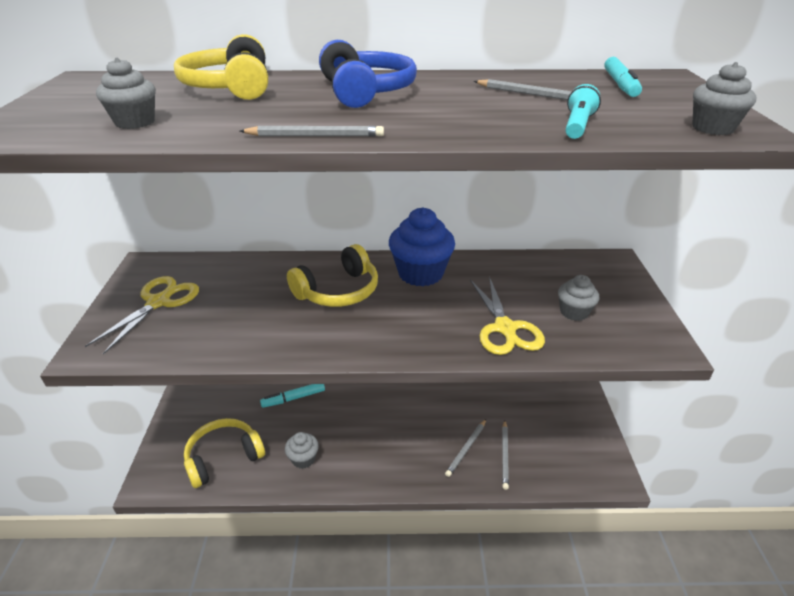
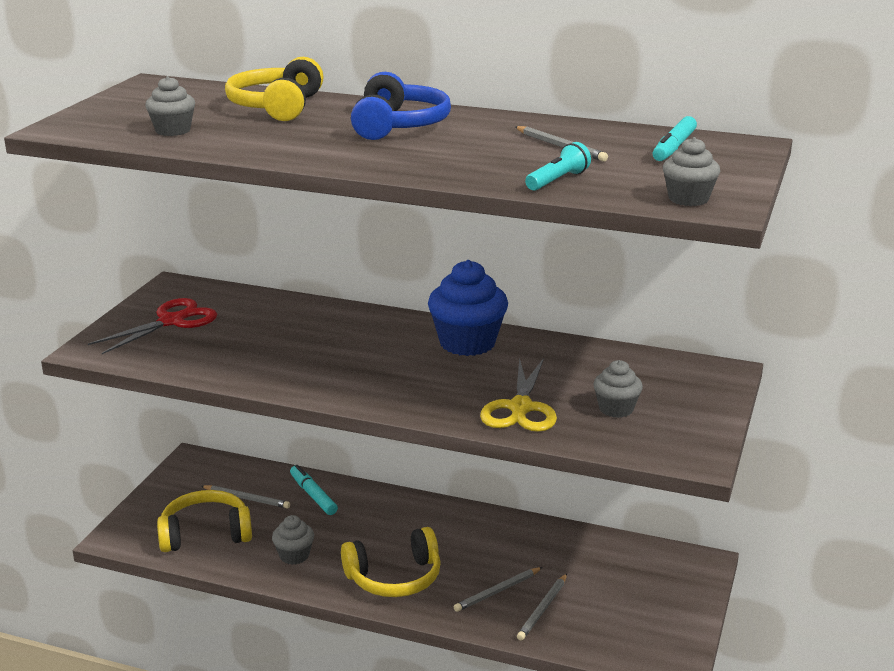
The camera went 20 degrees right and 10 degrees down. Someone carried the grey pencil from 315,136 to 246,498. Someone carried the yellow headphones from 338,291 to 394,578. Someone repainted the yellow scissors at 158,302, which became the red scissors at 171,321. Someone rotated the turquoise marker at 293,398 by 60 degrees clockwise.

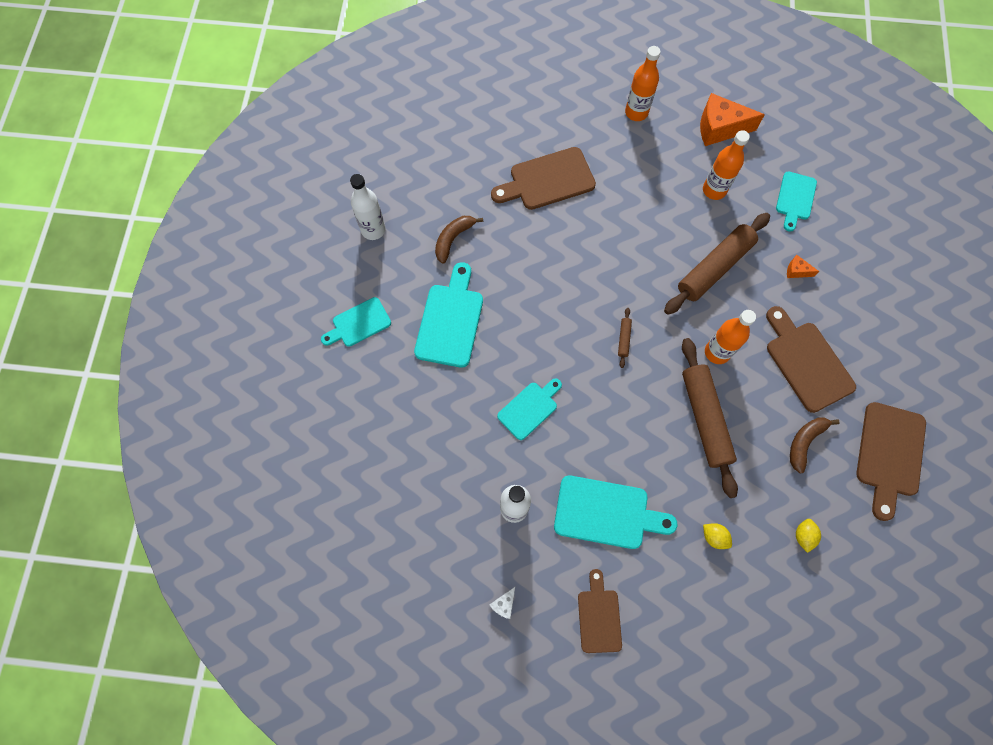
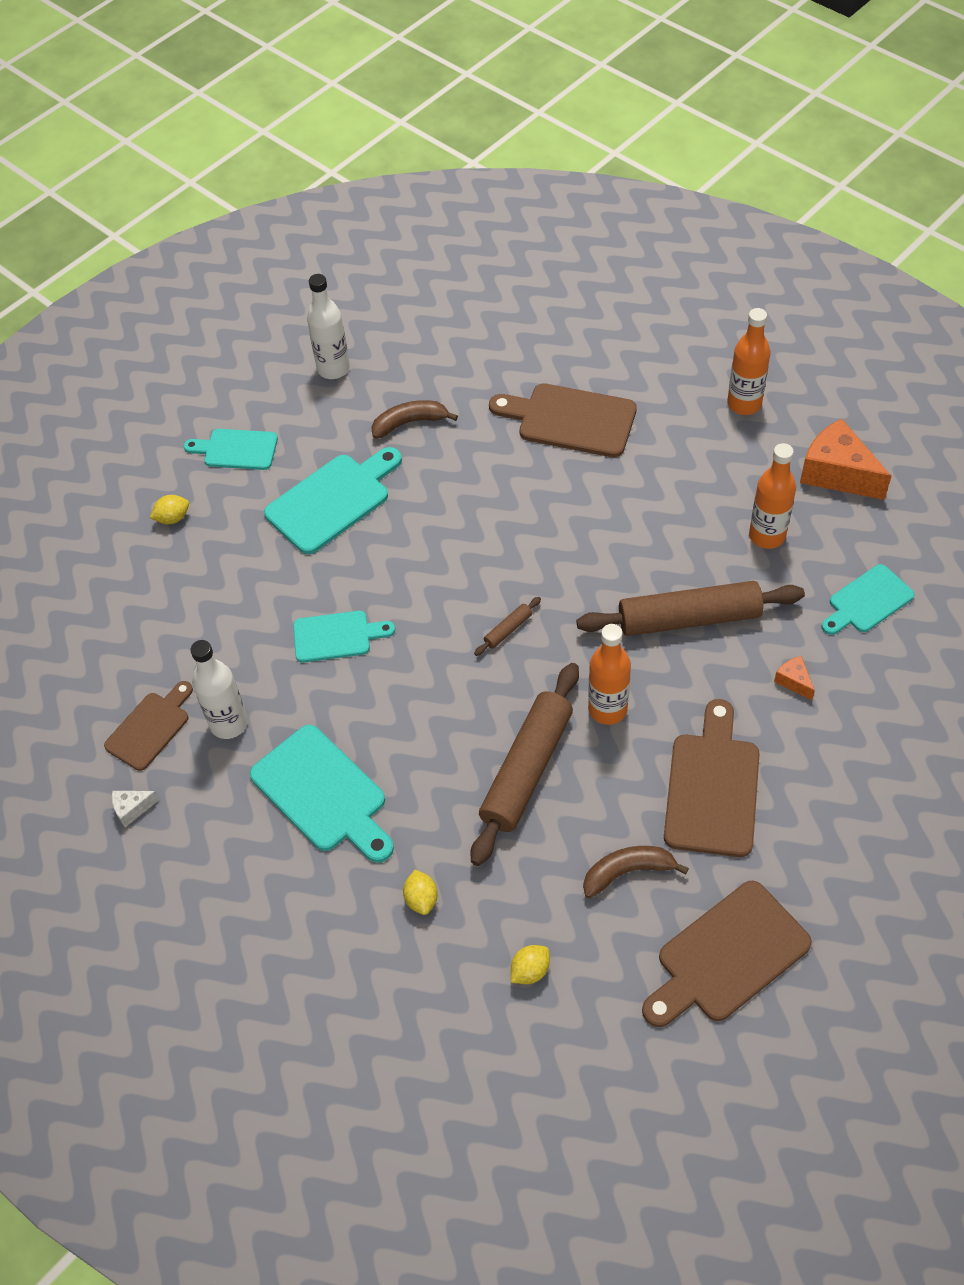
The camera went 40 degrees right and 15 degrees down. Someone carried the brown cutting board from 599,616 to 150,728. Someone put down the yellow lemon at 173,518.

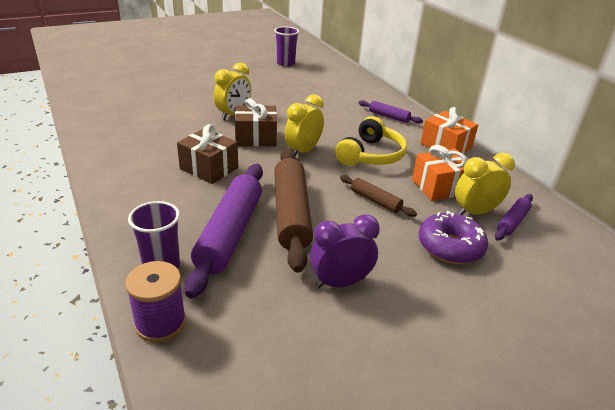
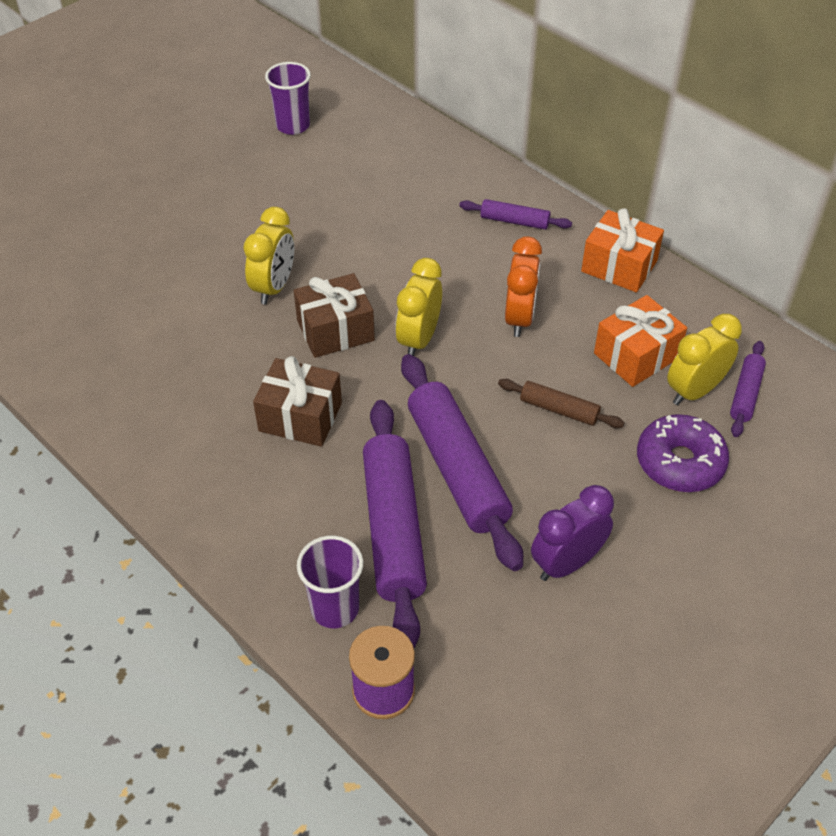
The camera went 15 degrees left and 15 degrees up. Someone swapped the yellow headphones at 371,155 for the orange clock at 519,318. Someone repainted the brown rolling pin at 291,214, which became the purple rolling pin at 457,468.

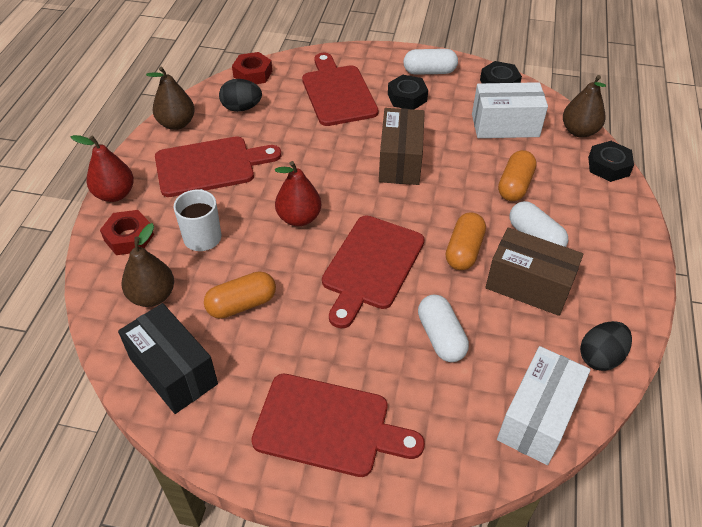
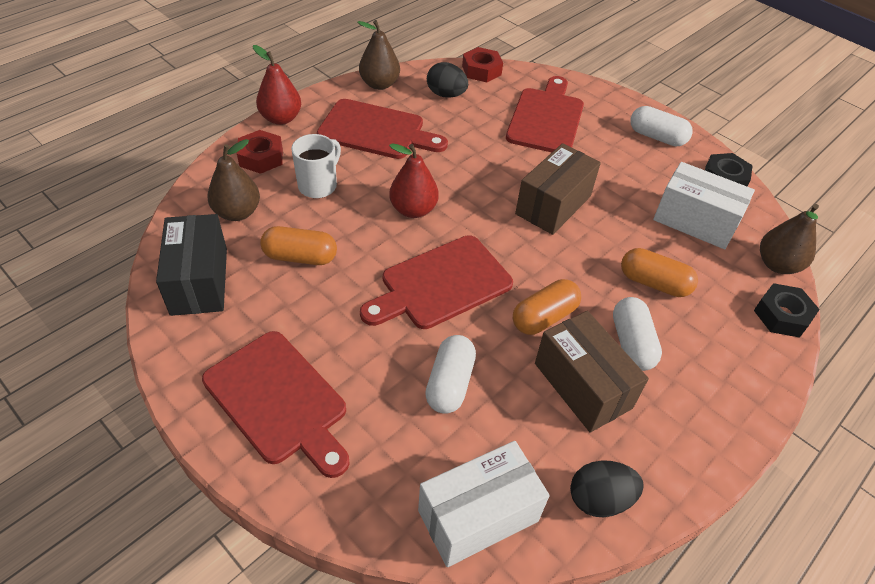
The camera went 30 degrees right and 0 degrees up. Someone took away the black nut at 407,97. Someone rotated the orange capsule at 514,185 by 60 degrees clockwise.

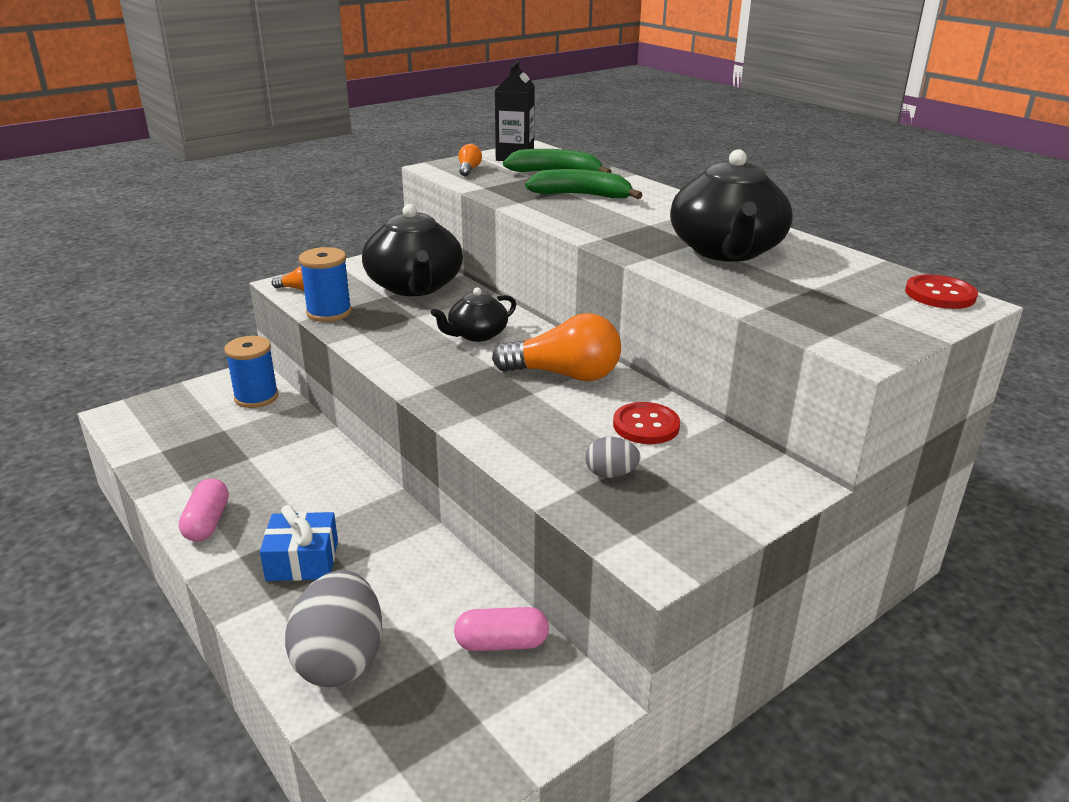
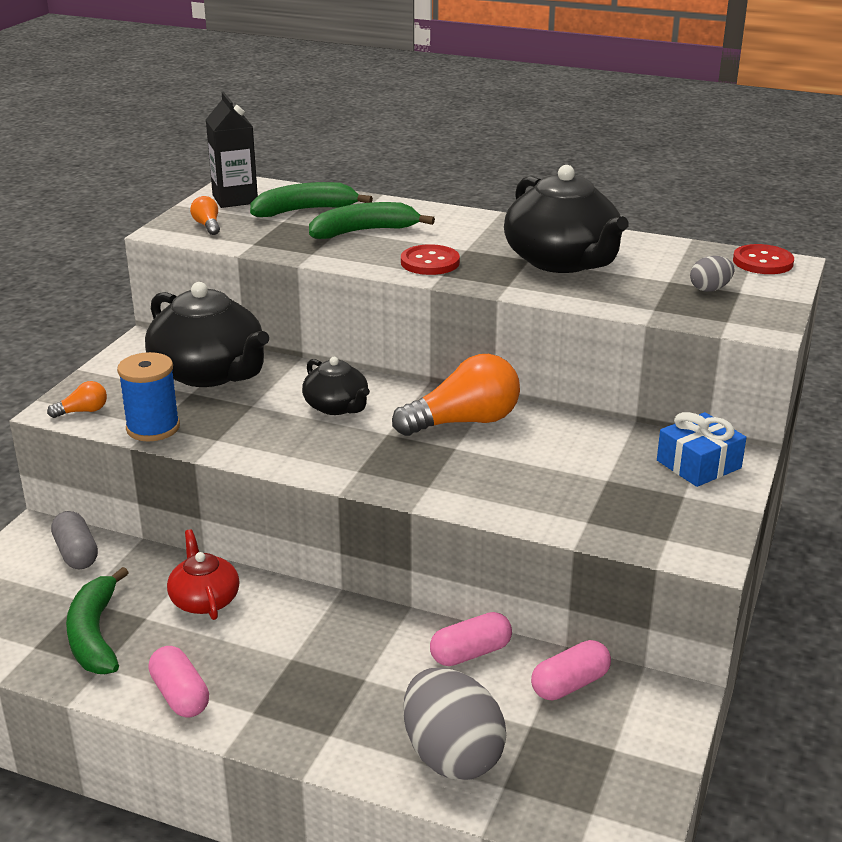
The camera went 30 degrees left and 0 degrees up. Someone rotated the black teapot at 477,334 by 60 degrees counterclockwise. Someone swapped the blue spool at 256,397 for the grey capsule at 76,553. Someone carried the red button from 646,425 to 430,262. Someone carried the grey egg from 610,474 to 710,289. Someone carried the blue gift from 302,560 to 698,464. Someone put down the red teapot at 204,600. Someone put down the green banana at 95,635. Someone put down the pink capsule at 470,653.

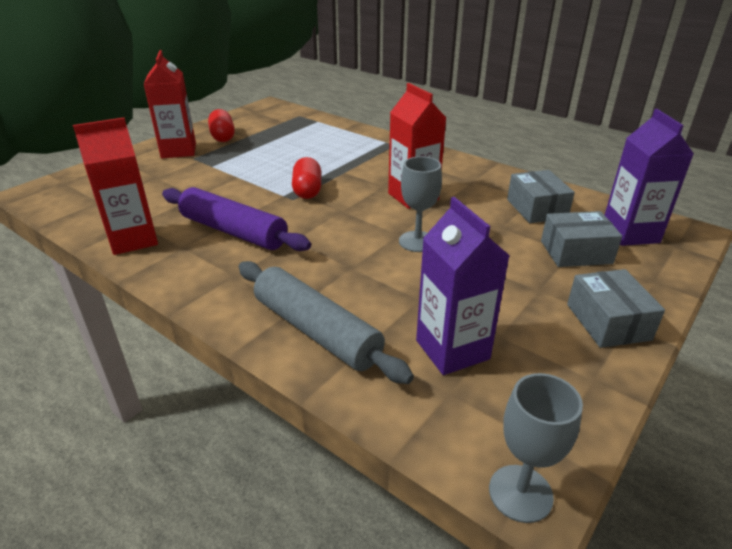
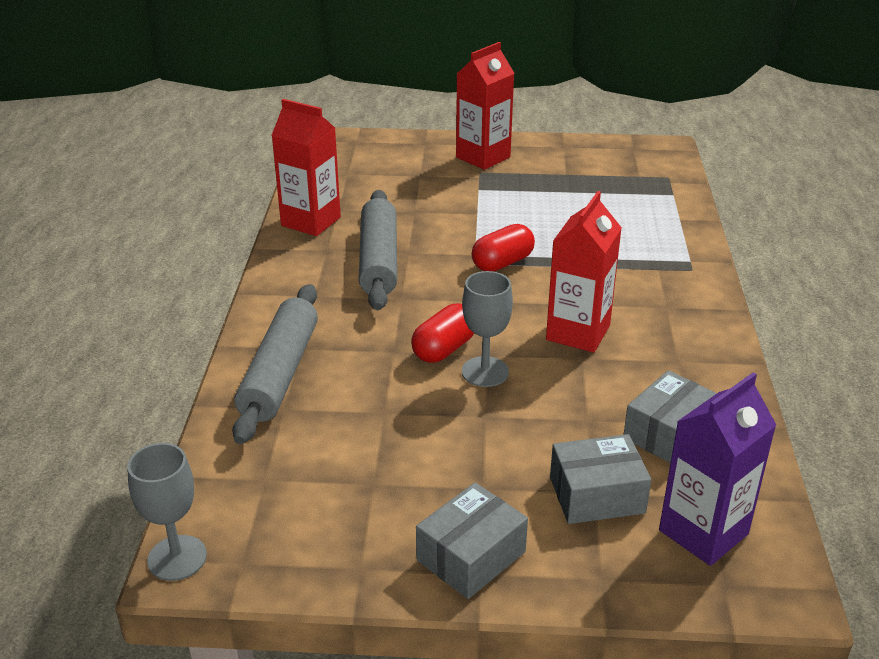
The camera went 55 degrees right and 0 degrees up. Someone carried the red capsule from 223,136 to 444,349. Someone repainted the purple rolling pin at 233,231, which became the grey rolling pin at 379,260. Someone took away the purple carton at 452,349. Someone rotated the grey box at 576,252 by 60 degrees counterclockwise.

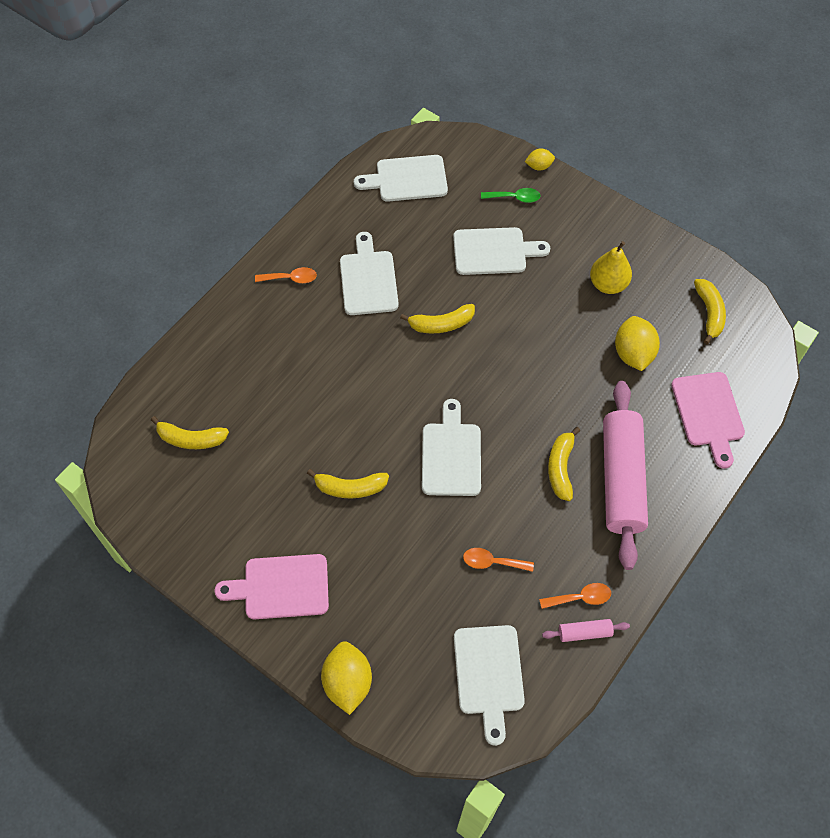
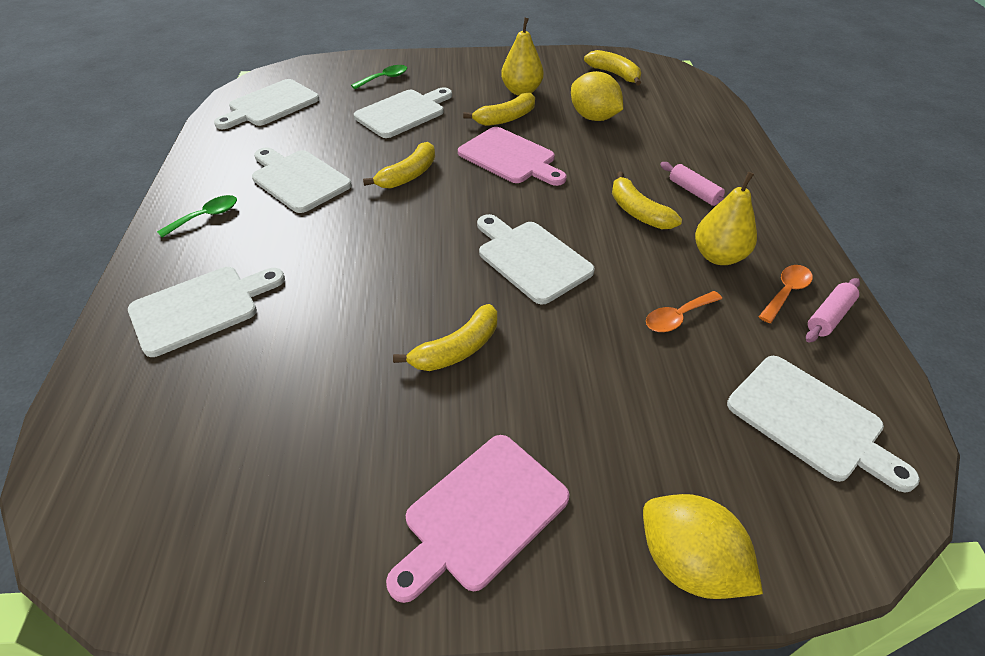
The camera went 40 degrees left and 15 degrees down. Someone took away the yellow lemon at 539,166. Someone repainted the orange spoon at 291,278, which became the green spoon at 206,217. Someone carried the pink cutting board from 708,413 to 510,157. Someone scaled the pink rolling pin at 621,479 by 0.41. Someone carried the yellow banana from 191,439 to 505,118. Someone put down the yellow pear at 718,256. Someone put down the white cutting board at 201,308.

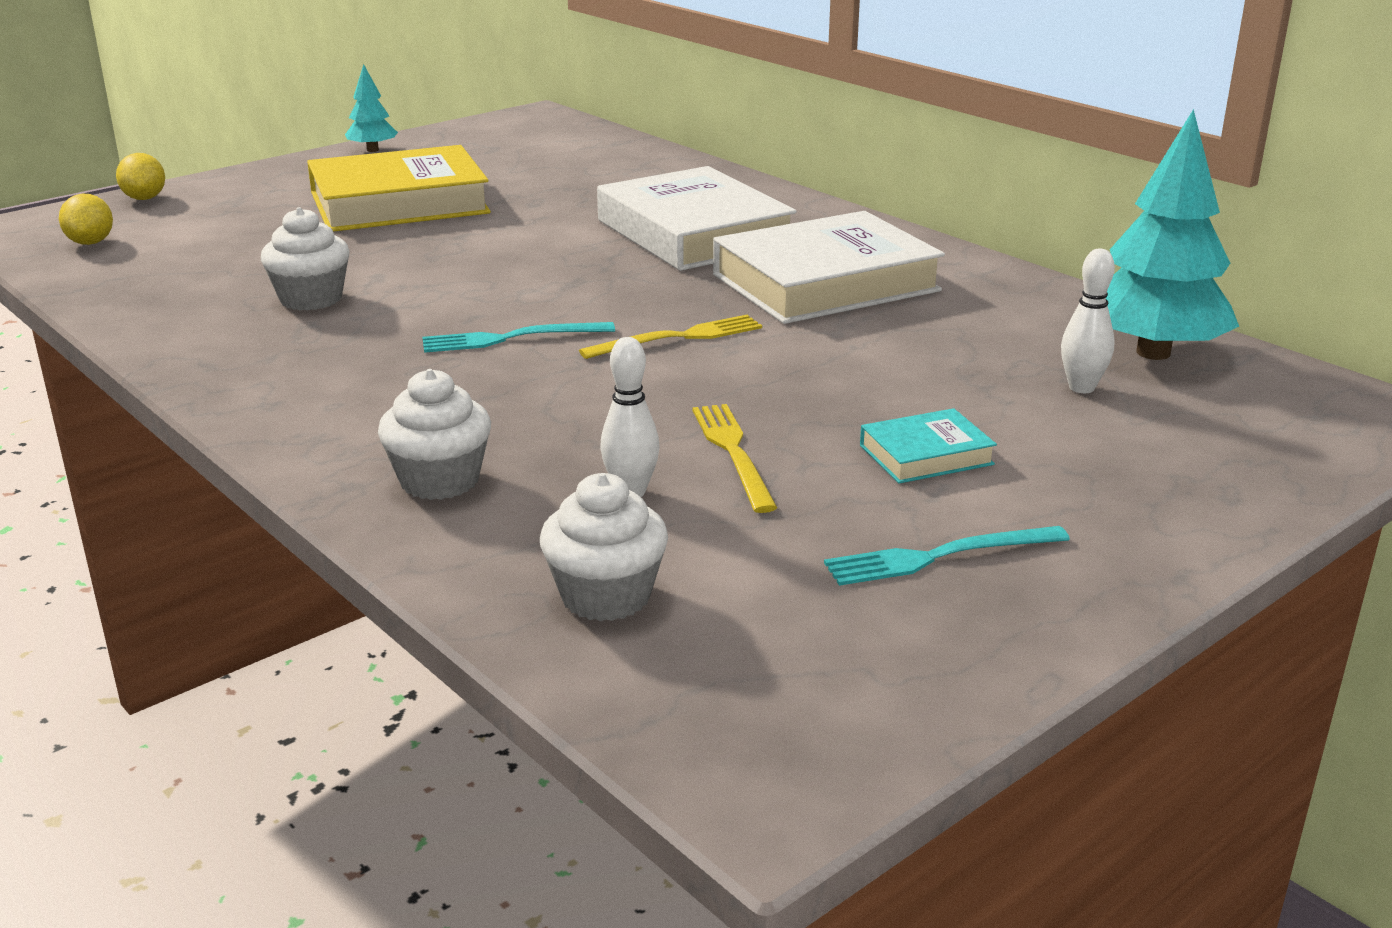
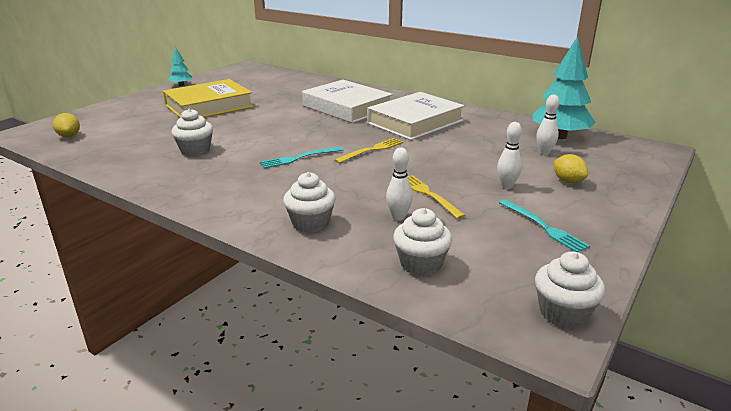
The camera went 15 degrees left and 0 degrees up. Someone carried the yellow lemon from 144,198 to 568,181. Someone swapped the turquoise book at 926,455 for the white bowling pin at 506,186. Someone rotated the turquoise fork at 939,556 by 90 degrees counterclockwise. Someone put down the white cupcake at 563,313.

